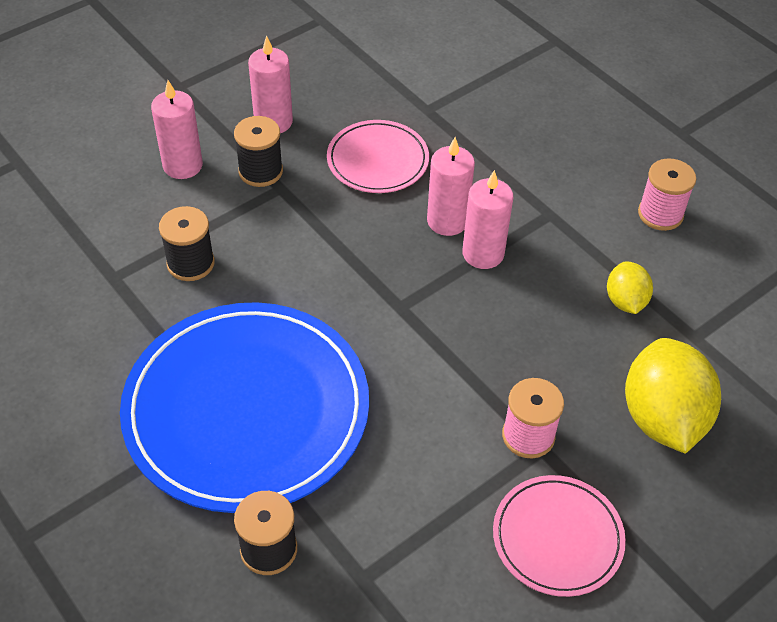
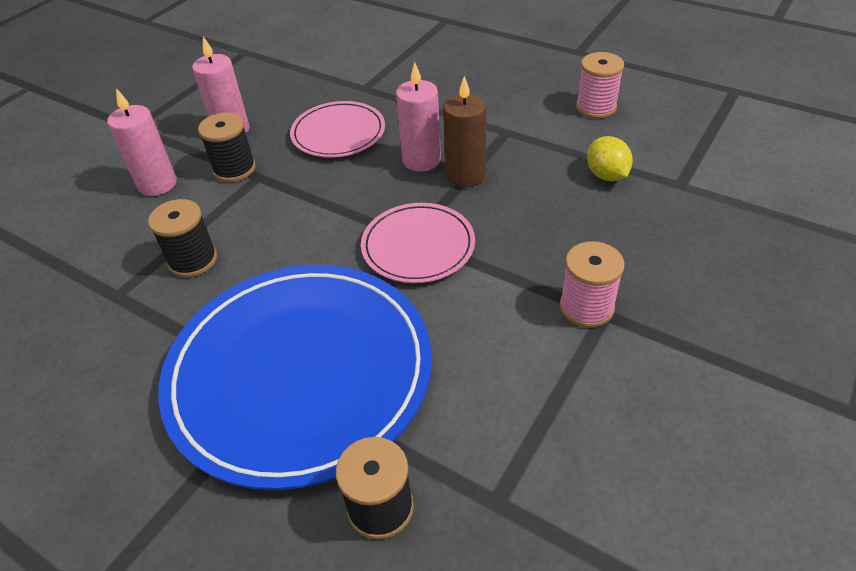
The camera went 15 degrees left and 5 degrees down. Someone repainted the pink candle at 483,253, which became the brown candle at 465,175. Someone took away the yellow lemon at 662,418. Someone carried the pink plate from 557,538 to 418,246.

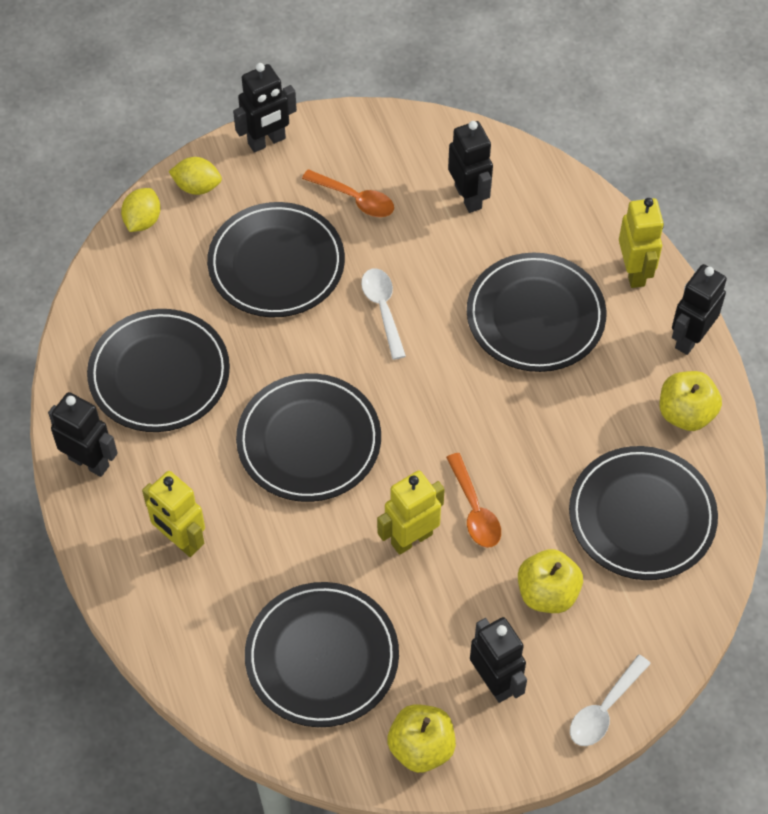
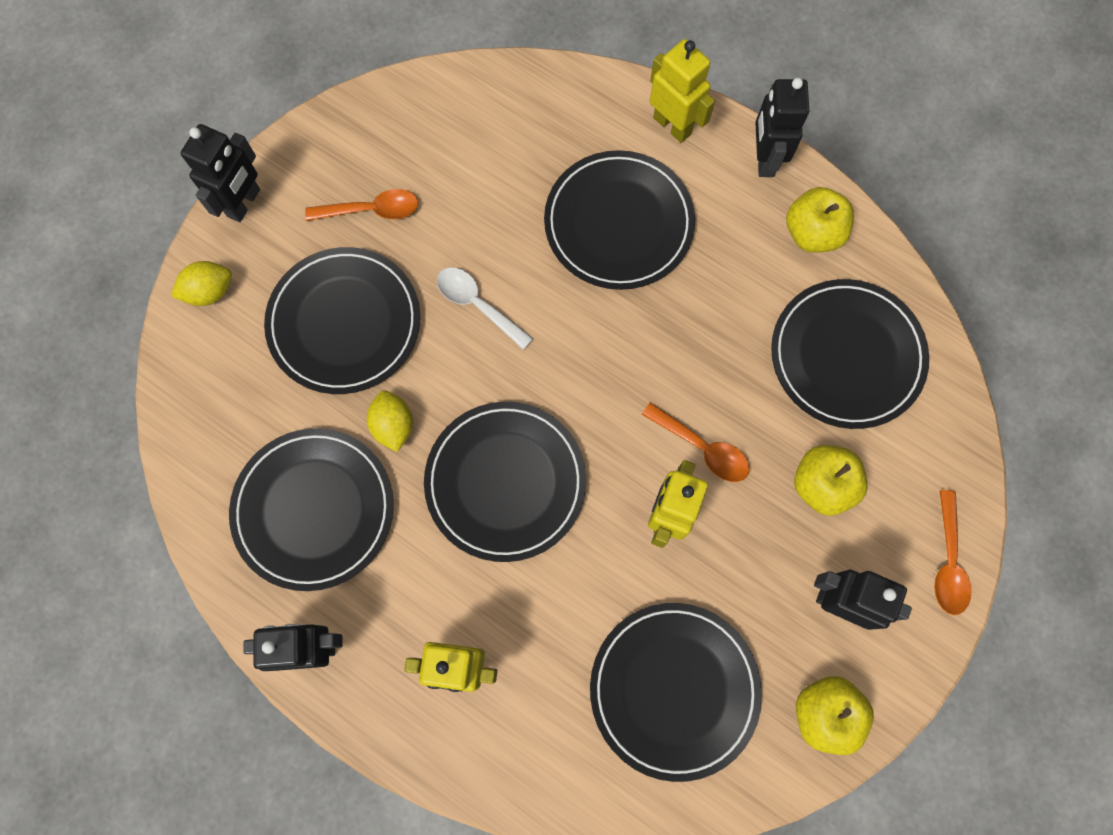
The camera went 35 degrees left and 15 degrees up. Someone took away the black robot at 468,197. Someone carried the yellow lemon from 142,220 to 393,425. Someone repainted the white spoon at 604,709, which became the orange spoon at 948,561.

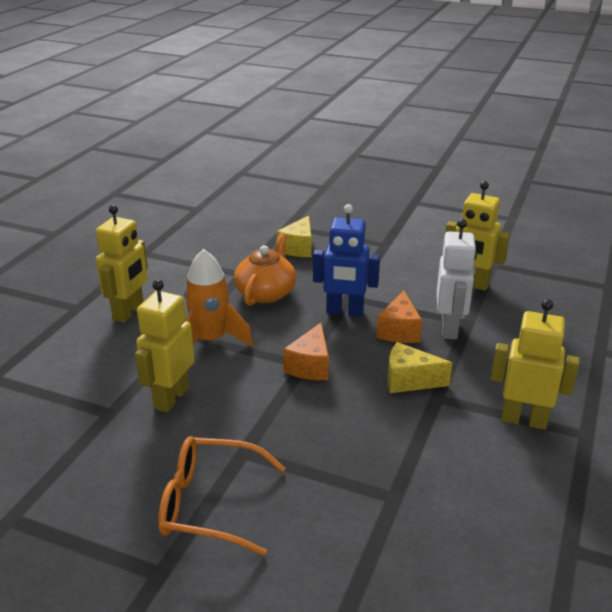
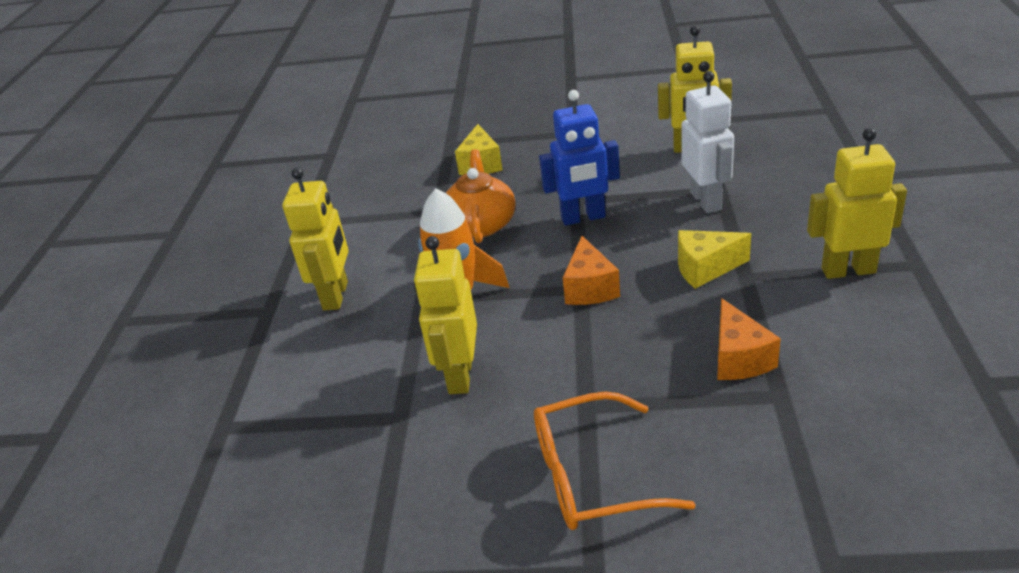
The camera went 15 degrees left and 5 degrees up. Someone carried the orange cheese from 399,331 to 739,358.

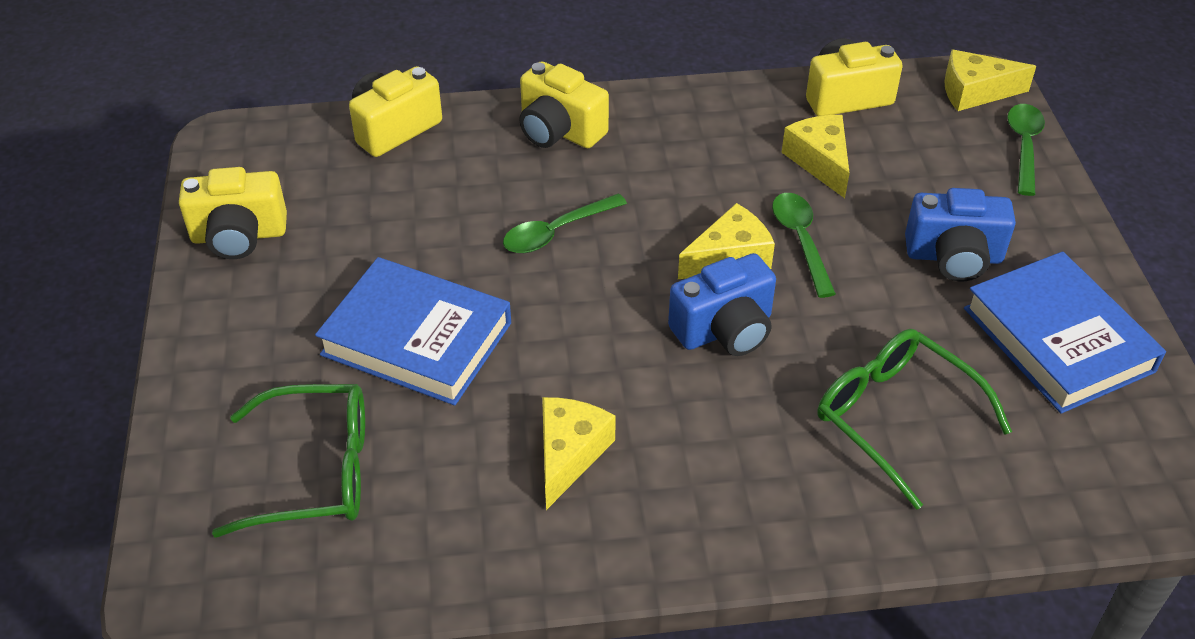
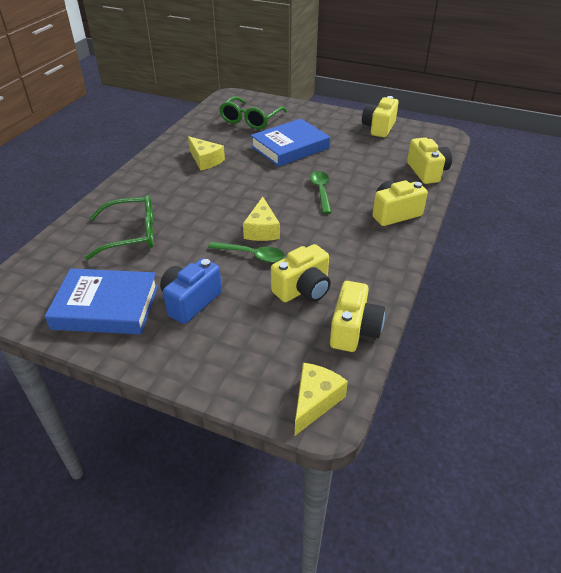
The camera went 120 degrees right and 5 degrees down. Someone took away the green spoon at 1024,147. Someone swapped the yellow cheese at 820,161 for the yellow camera at 303,289. Someone took away the blue camera at 725,330.

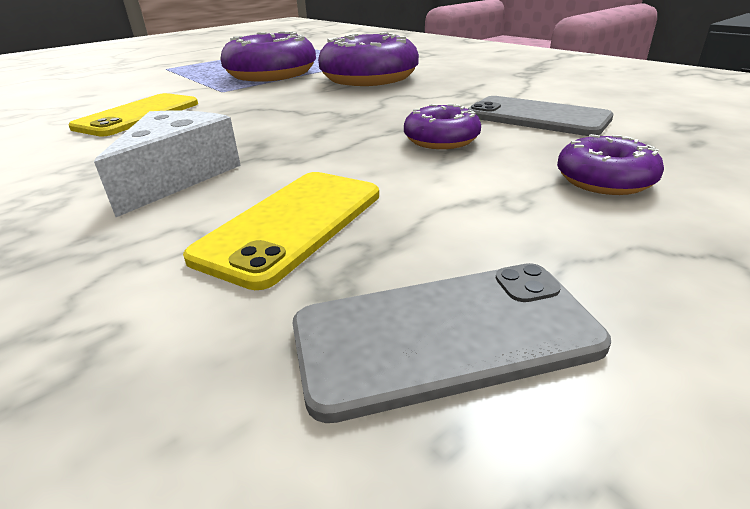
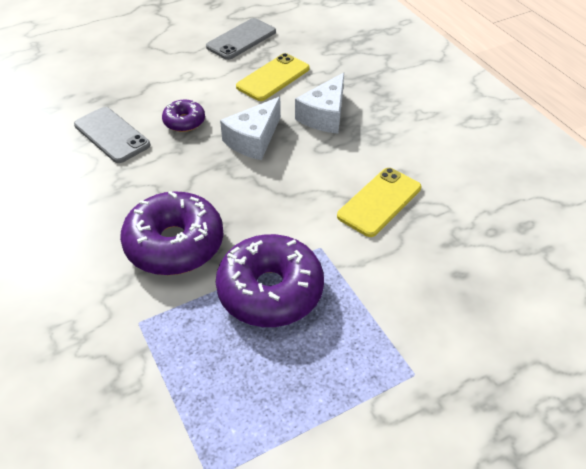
The camera went 170 degrees left and 15 degrees up. Someone took away the purple donut at 604,180. Someone rotated the grey phone at 444,335 by 45 degrees counterclockwise. Someone put down the white cheese at 253,139.

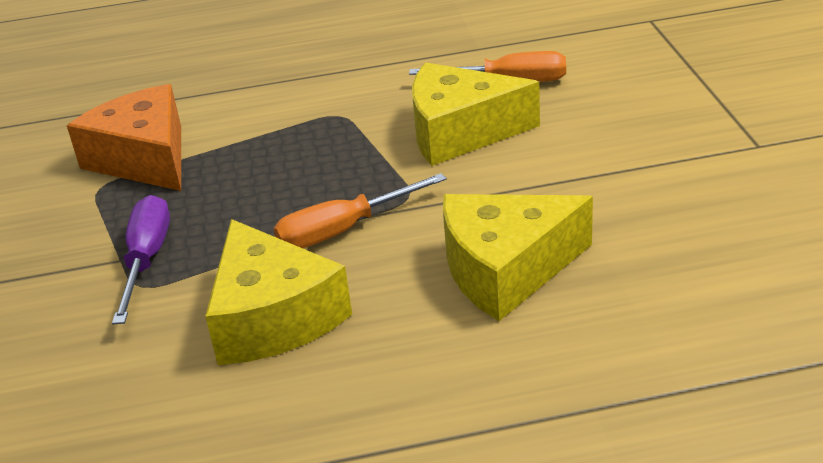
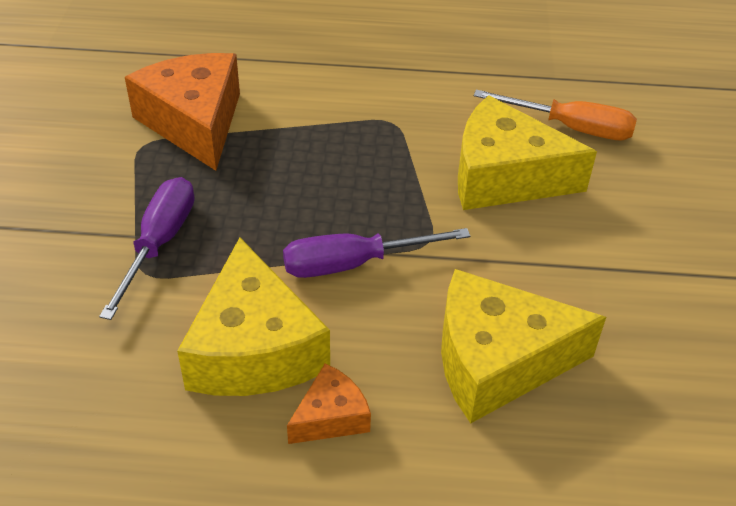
The camera went 10 degrees right and 10 degrees up. Someone repainted the orange screwdriver at 344,230, which became the purple screwdriver at 354,264. Someone put down the orange cheese at 331,416.

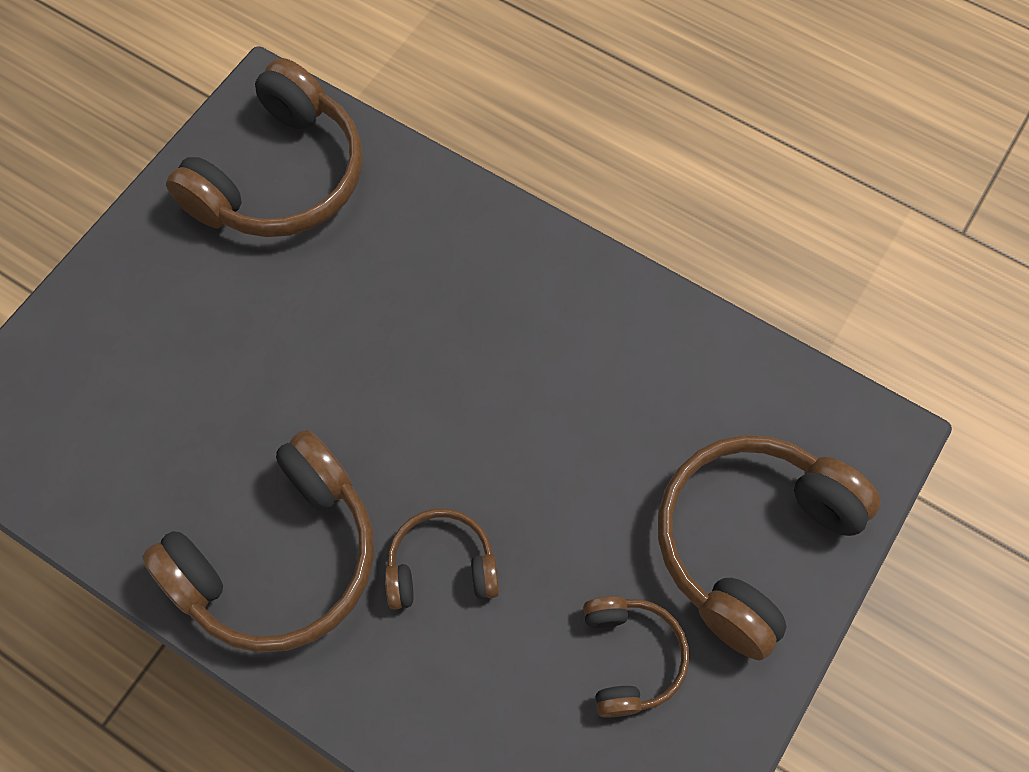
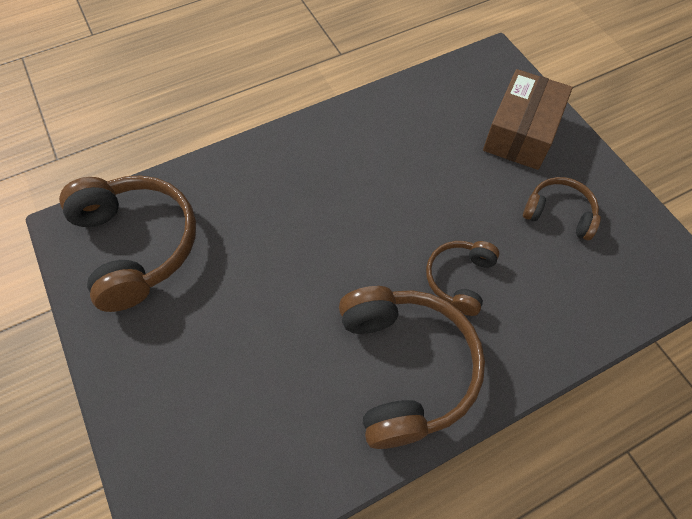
The camera went 60 degrees left and 5 degrees down. Someone swapped the brown headphones at 751,542 for the brown box at 521,132.

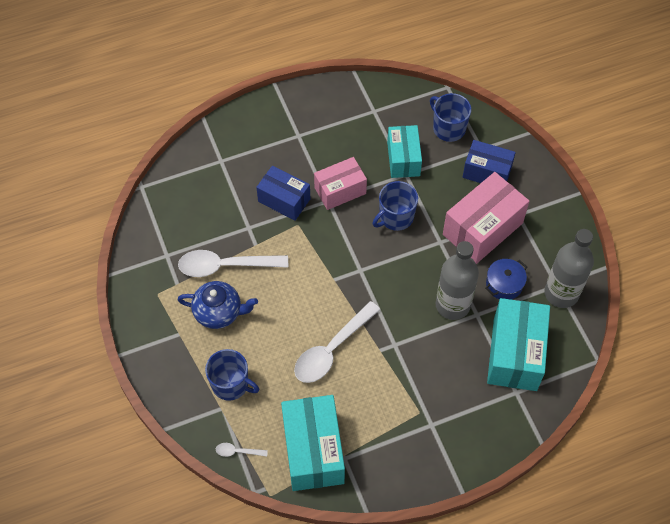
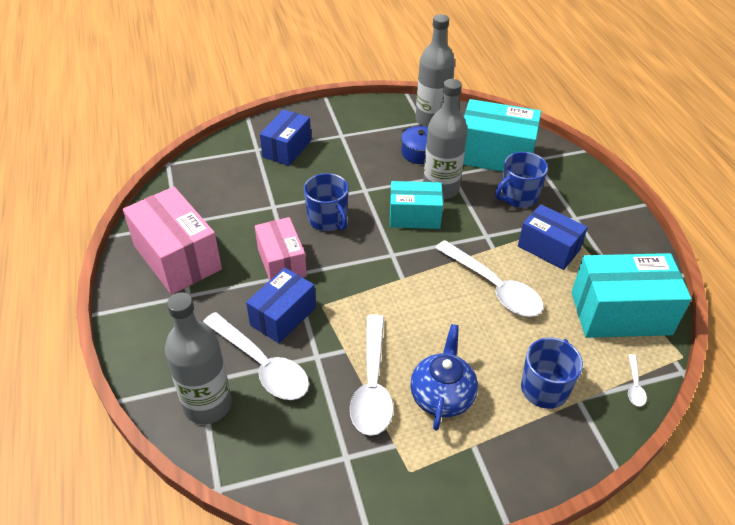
The camera went 85 degrees left and 15 degrees down. Someone carried the blue mug from 448,128 to 518,197. Someone carried the turquoise box from 403,159 to 414,216. Someone carried the pink box from 482,229 to 177,257. Someone put down the blue box at 548,248. Someone put down the grey bottle at 207,405. Someone put down the white spoon at 261,364.

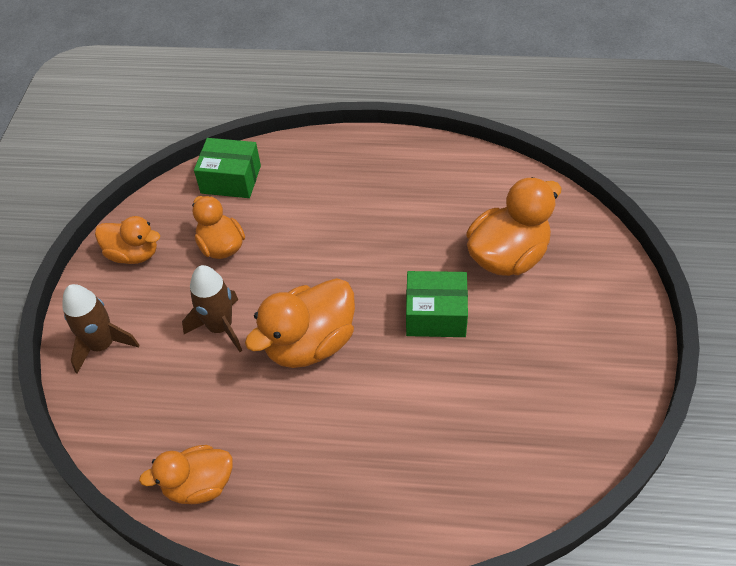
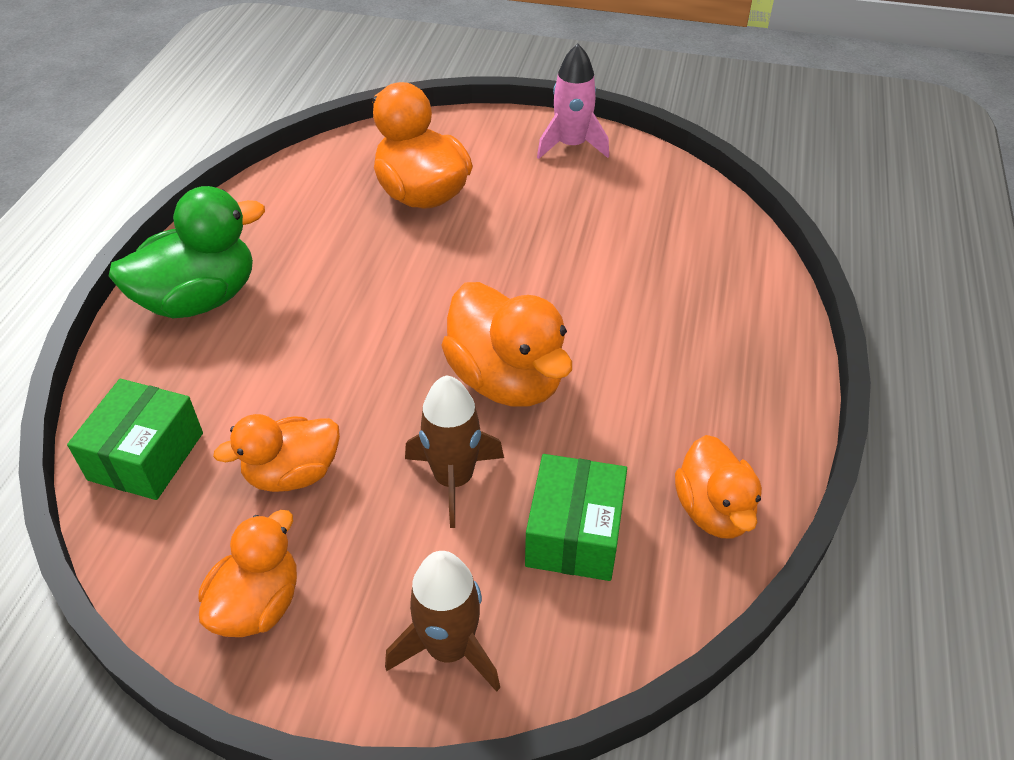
The camera went 85 degrees left and 5 degrees down. Someone carried the green box from 435,315 to 574,533. Someone put down the pink rocket at 571,146. Someone put down the green duck at 199,299.

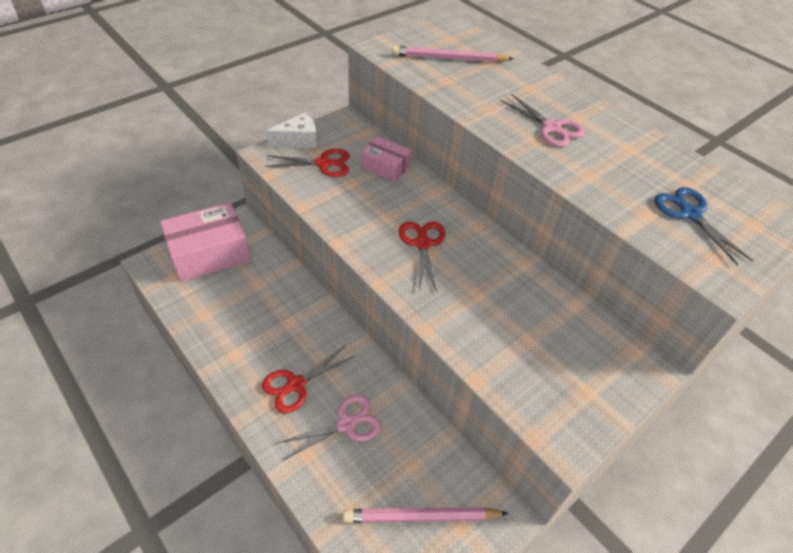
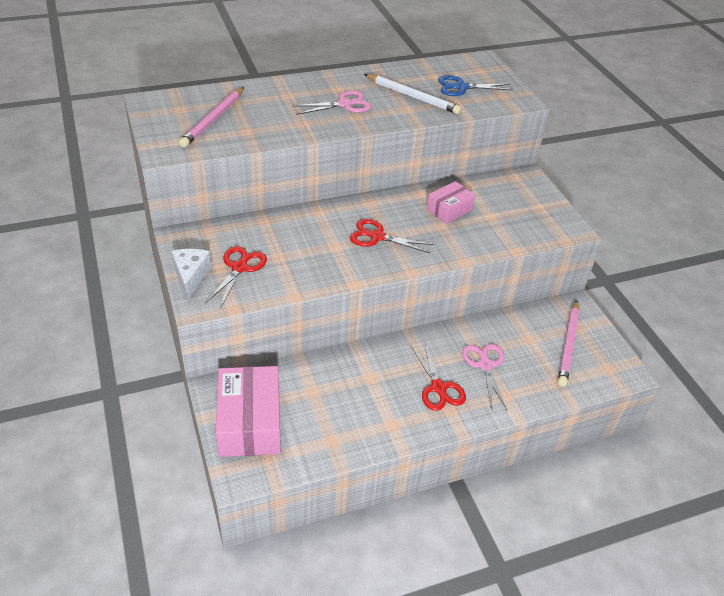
The camera went 70 degrees left and 5 degrees down. Someone carried the pink box from 385,167 to 449,209. Someone put down the white pencil at 413,96.

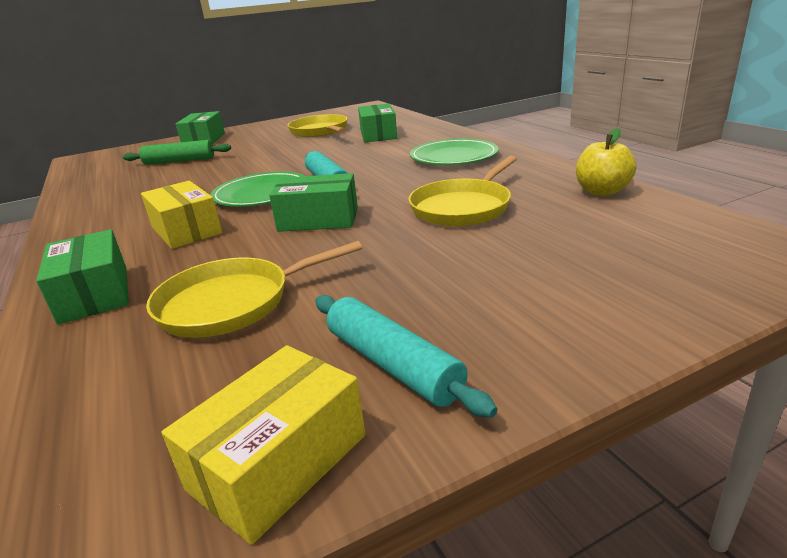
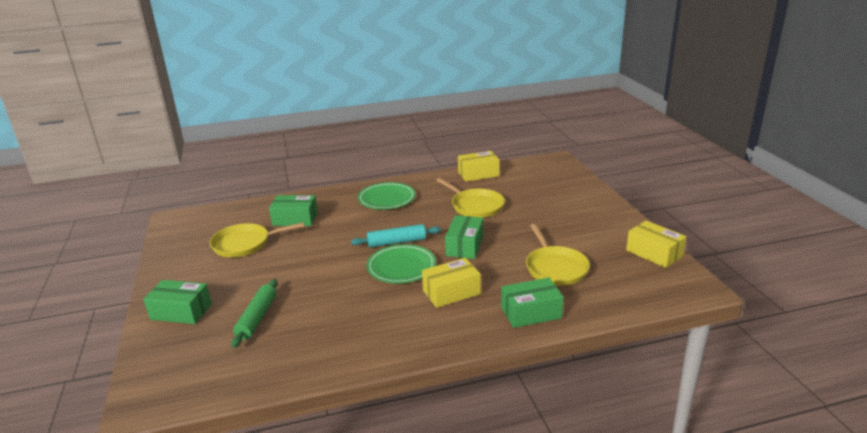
The camera went 80 degrees left and 0 degrees up. Someone swapped the yellow apple at 601,191 for the yellow box at 478,174. Someone took away the turquoise rolling pin at 393,364.

